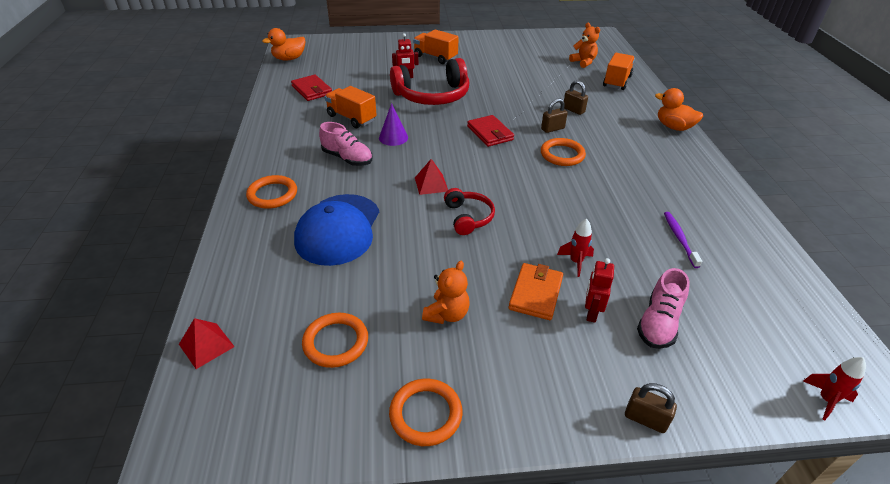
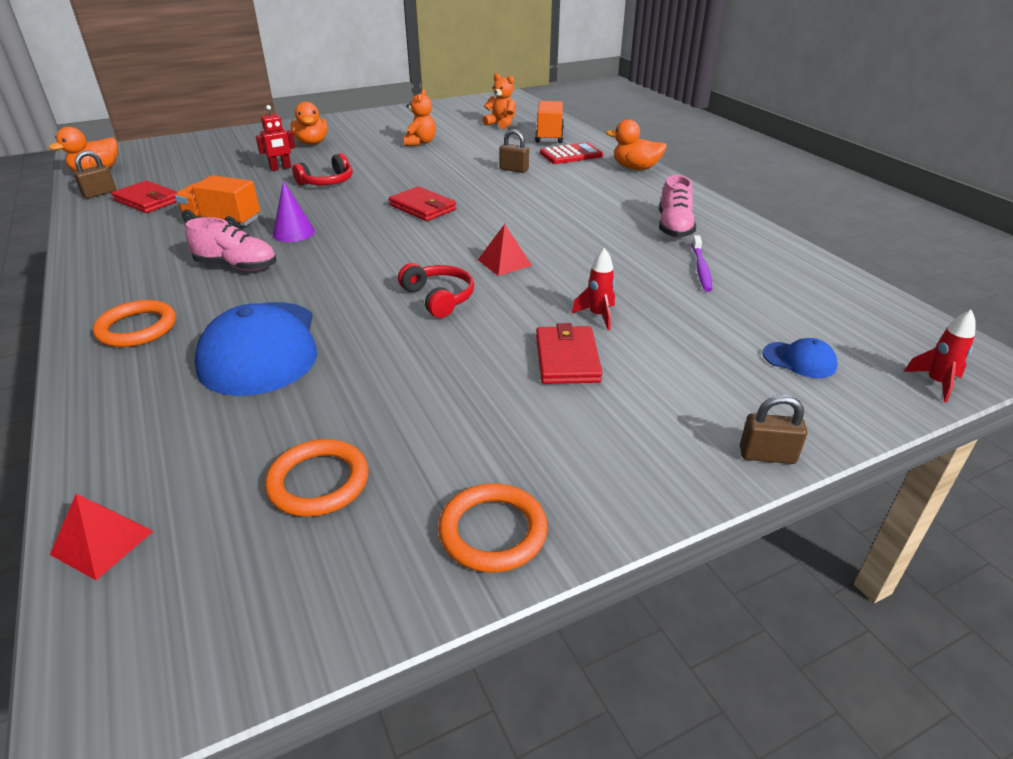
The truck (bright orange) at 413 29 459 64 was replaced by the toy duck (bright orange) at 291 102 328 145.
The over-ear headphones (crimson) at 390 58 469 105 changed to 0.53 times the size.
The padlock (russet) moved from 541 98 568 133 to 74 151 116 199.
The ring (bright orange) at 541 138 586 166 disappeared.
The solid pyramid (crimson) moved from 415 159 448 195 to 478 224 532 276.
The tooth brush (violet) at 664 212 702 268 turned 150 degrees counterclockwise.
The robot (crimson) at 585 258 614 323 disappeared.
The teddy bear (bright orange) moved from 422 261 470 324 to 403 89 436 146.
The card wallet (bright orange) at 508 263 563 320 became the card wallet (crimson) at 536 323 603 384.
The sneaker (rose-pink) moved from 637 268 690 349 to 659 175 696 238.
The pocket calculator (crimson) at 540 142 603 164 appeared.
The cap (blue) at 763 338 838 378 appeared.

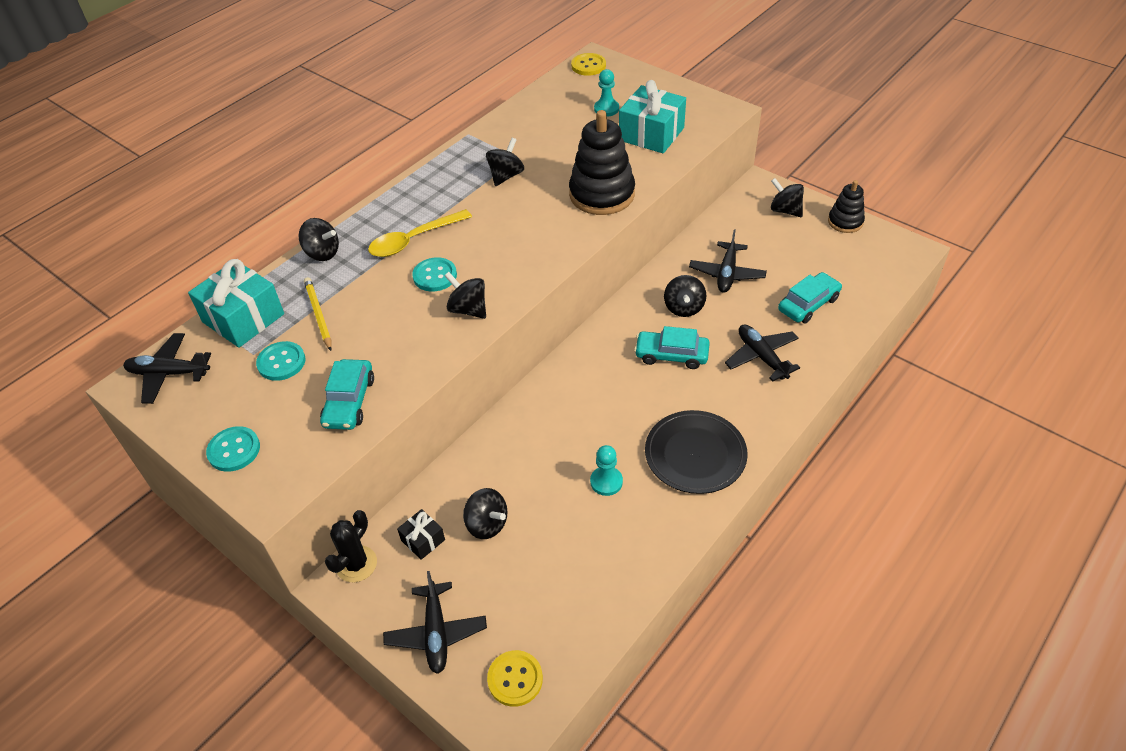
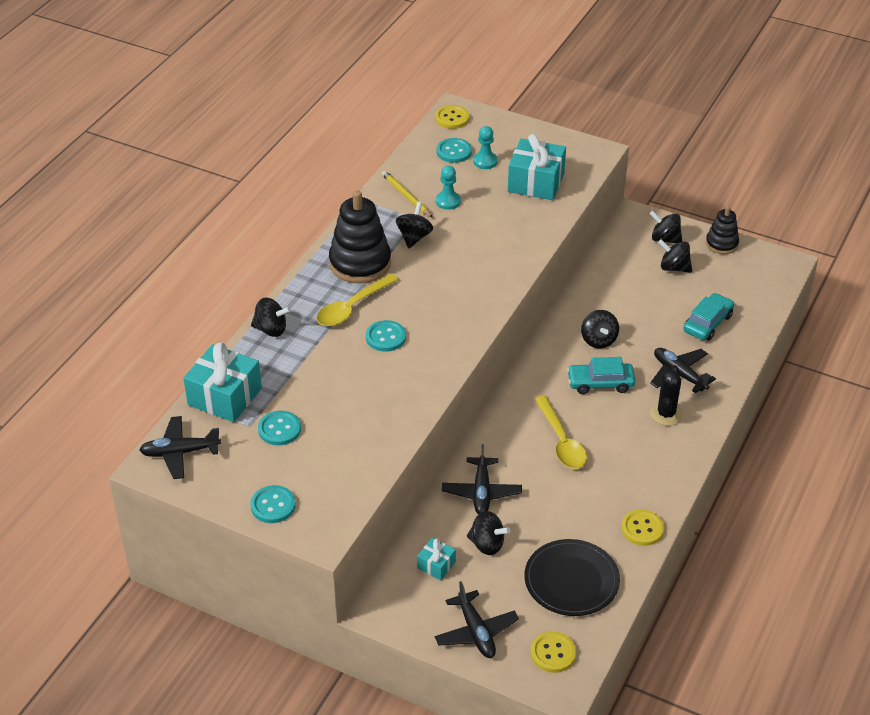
The stacking toy (ebony) moved from 569 110 635 215 to 329 191 391 283.
The aeroplane (ebony) moved from 689 229 767 293 to 442 444 522 515.
The toy top (ebony) moved from 444 272 486 319 to 658 239 692 273.
The lead pencil (bright yellow) moved from 304 277 332 351 to 381 170 433 218.
The toy car (teal) at 320 359 374 430 disappeared.
The dinner plate (ebony) moved from 645 410 748 494 to 524 539 620 616.
The game pawn (teal) moved from 590 445 623 496 to 436 166 461 210.
The gift (ebony) at 397 509 445 560 became the gift (teal) at 417 538 456 580.
The prickly plant (ebony) moved from 325 510 377 582 to 650 365 683 426.
The shirt button (teal) at 437 138 472 163 appeared.
The teaspoon (bright yellow) at 534 396 587 469 appeared.
The shirt button (bright yellow) at 621 509 664 546 appeared.

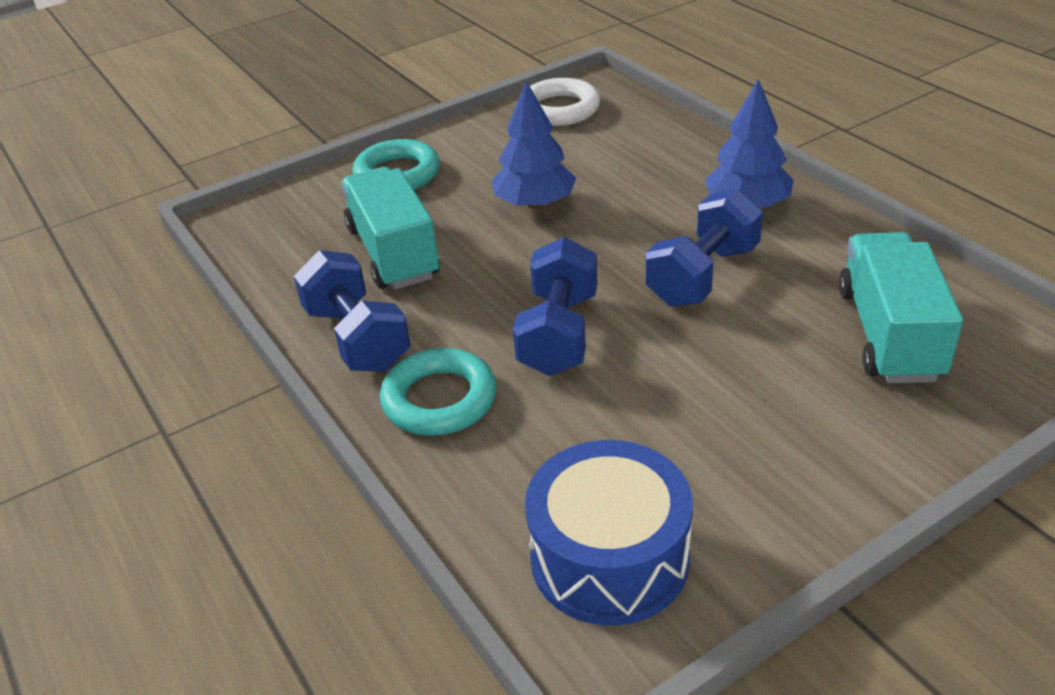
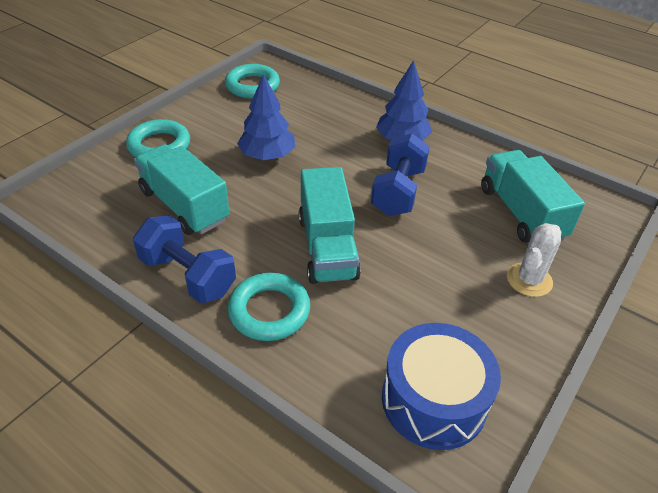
The ring (white) at 530 78 600 126 became the ring (teal) at 225 64 280 98.
The free weight (blue) at 513 237 597 376 was replaced by the truck (teal) at 299 167 361 284.
The prickly plant (white) at 507 223 561 297 appeared.

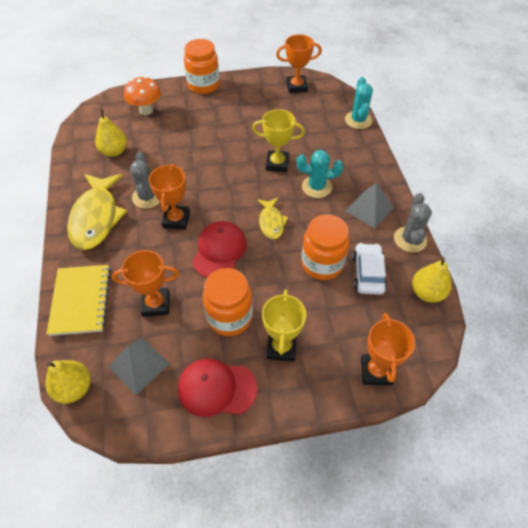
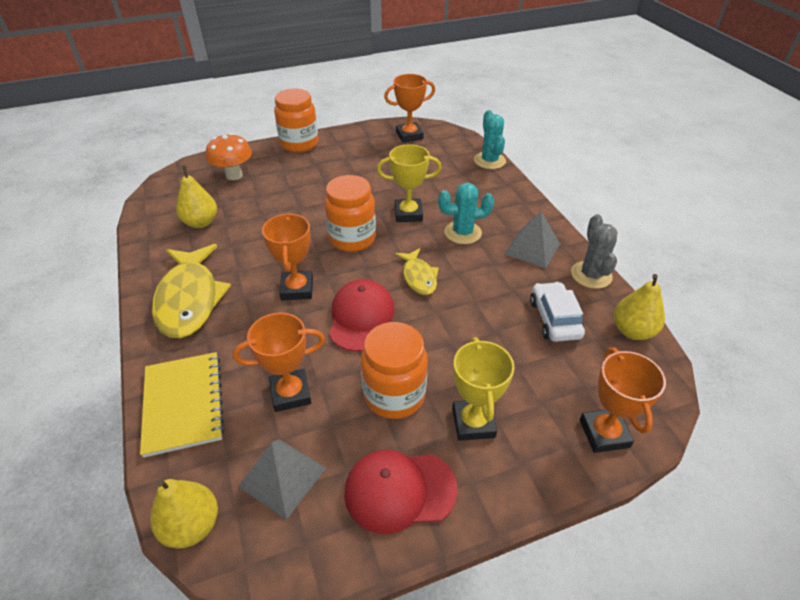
The prickly plant (gray) at 130 151 160 209 disappeared.
The preserve jar (bright orange) moved from 301 214 349 280 to 324 175 376 252.

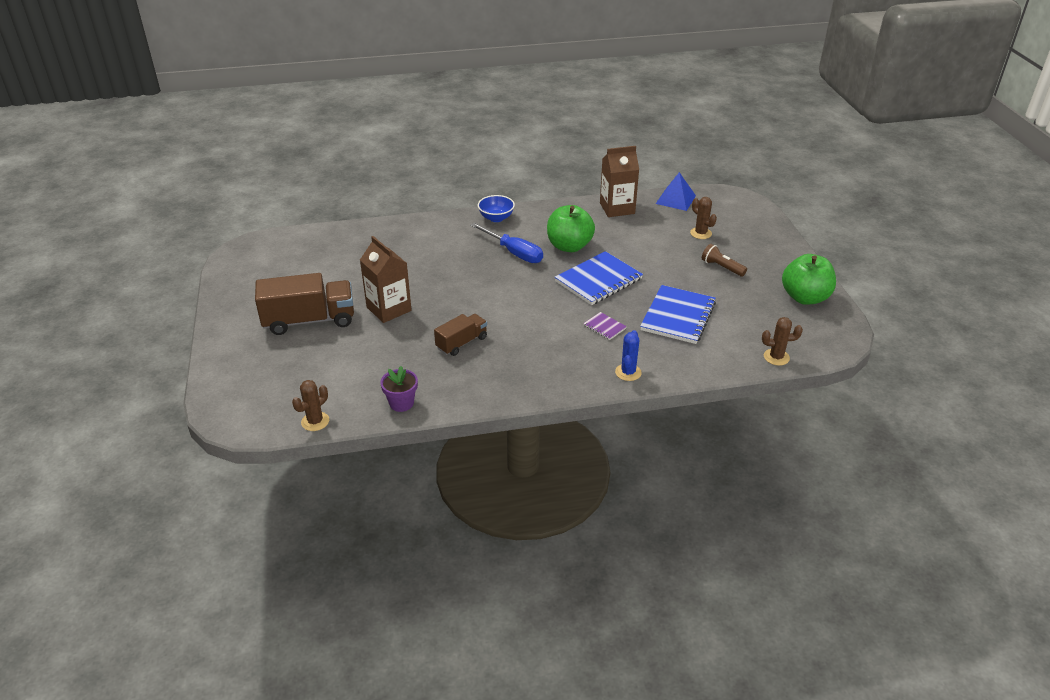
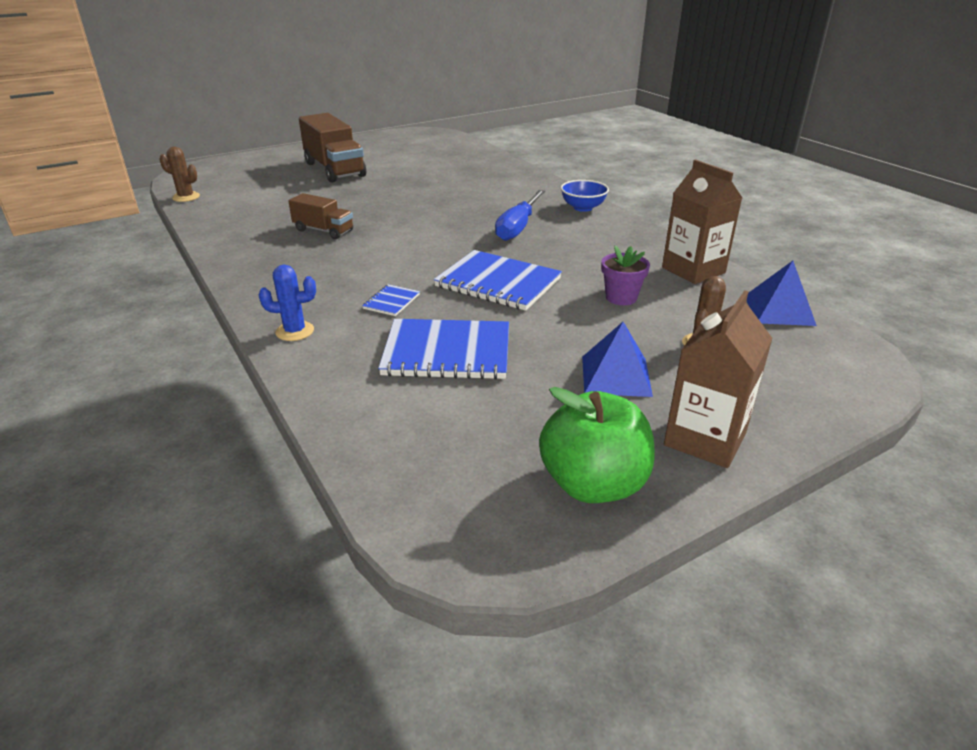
The apple fruit (emerald) at 547 205 595 252 disappeared.
The milk carton (russet) moved from 360 236 412 323 to 664 290 773 468.
The torch (russet) at 702 244 747 277 was replaced by the solid pyramid (blue) at 582 322 653 397.
The notebook (violet) at 583 312 627 340 became the notebook (blue) at 362 284 420 316.
The prickly plant (russet) at 762 317 803 366 disappeared.
The plant pot (violet) moved from 380 366 418 412 to 601 245 650 305.

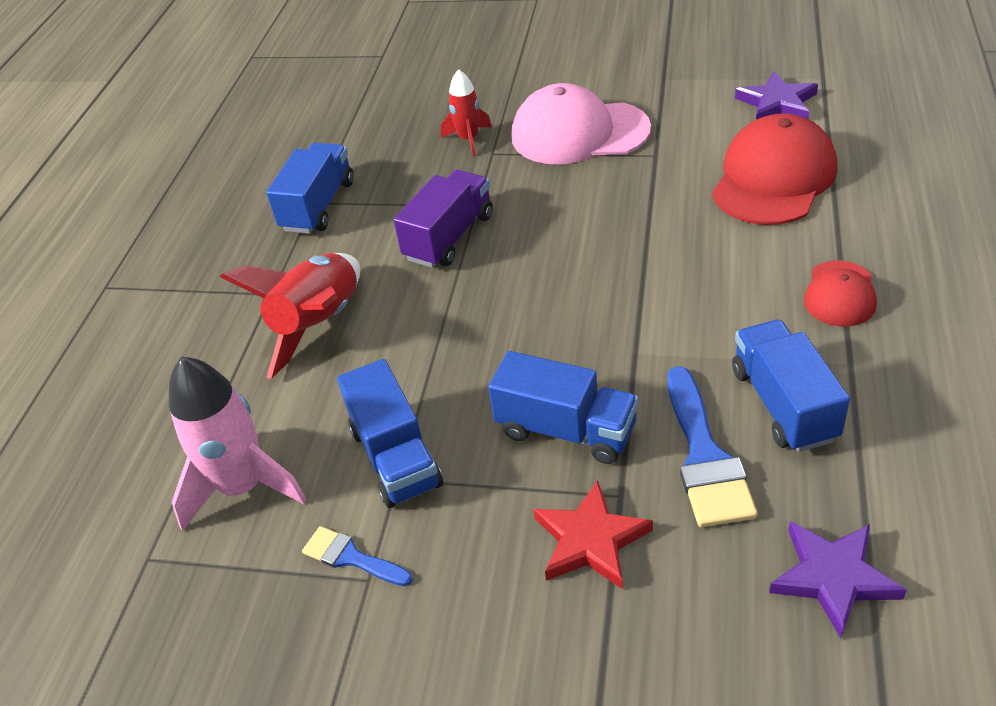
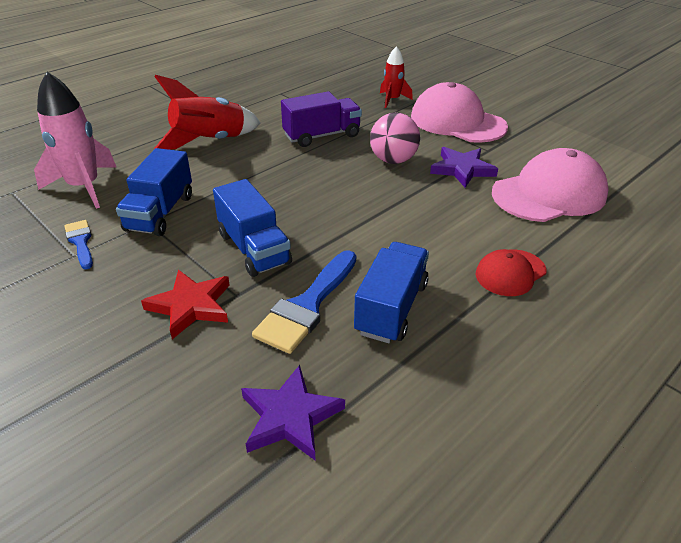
The five-pointed star (violet) moved from 735 71 818 119 to 430 147 498 188.
The cap (crimson) at 712 113 837 225 became the cap (rose-pink) at 492 148 609 222.
The truck (blue) at 266 143 354 234 disappeared.
The play ball (rose-pink) at 370 113 420 164 appeared.

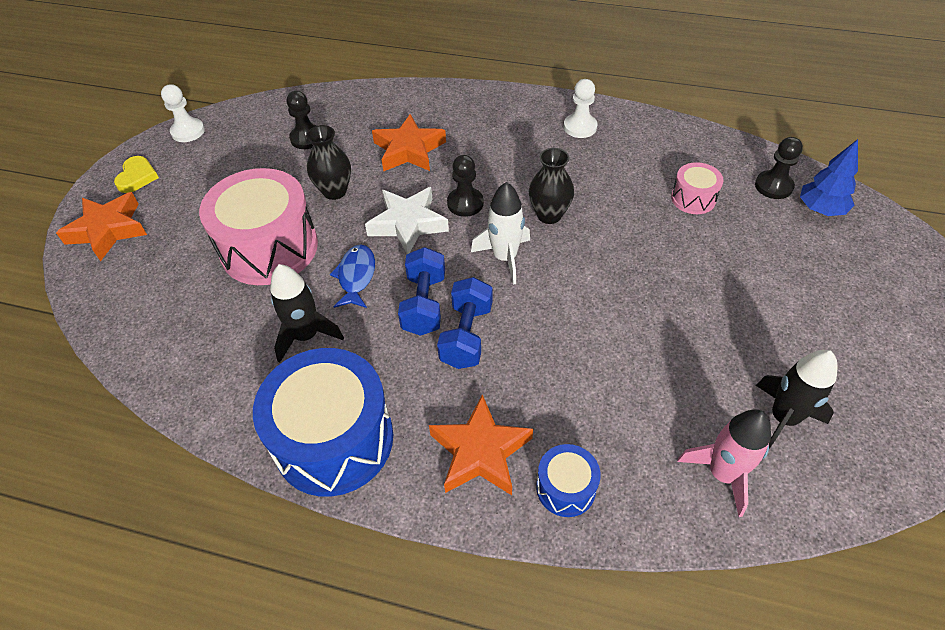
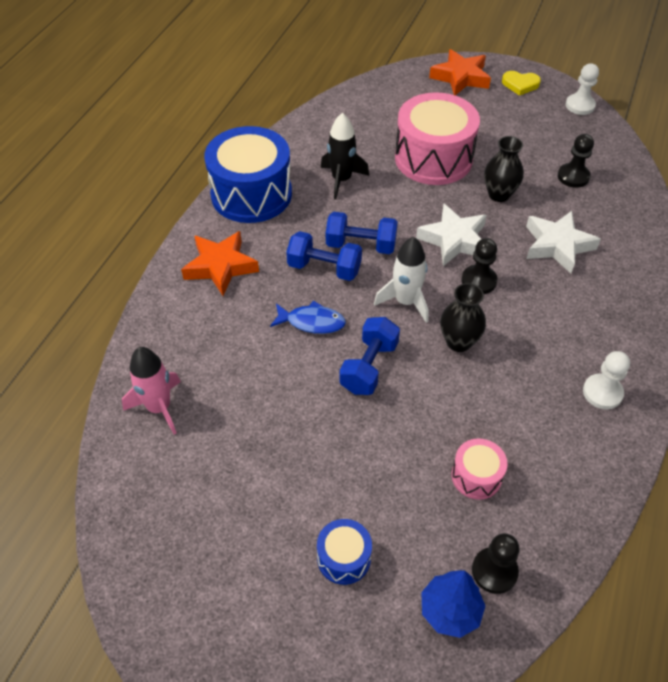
The five-pointed star (bright orange) at 372 114 446 171 became the five-pointed star (white) at 526 211 601 273.
The fish figure (blue) moved from 330 245 375 308 to 270 301 346 334.
The rocket (ebony) at 756 350 838 449 disappeared.
The snare drum (blue) moved from 536 444 601 517 to 317 519 372 585.
The free weight (blue) at 340 317 400 395 appeared.

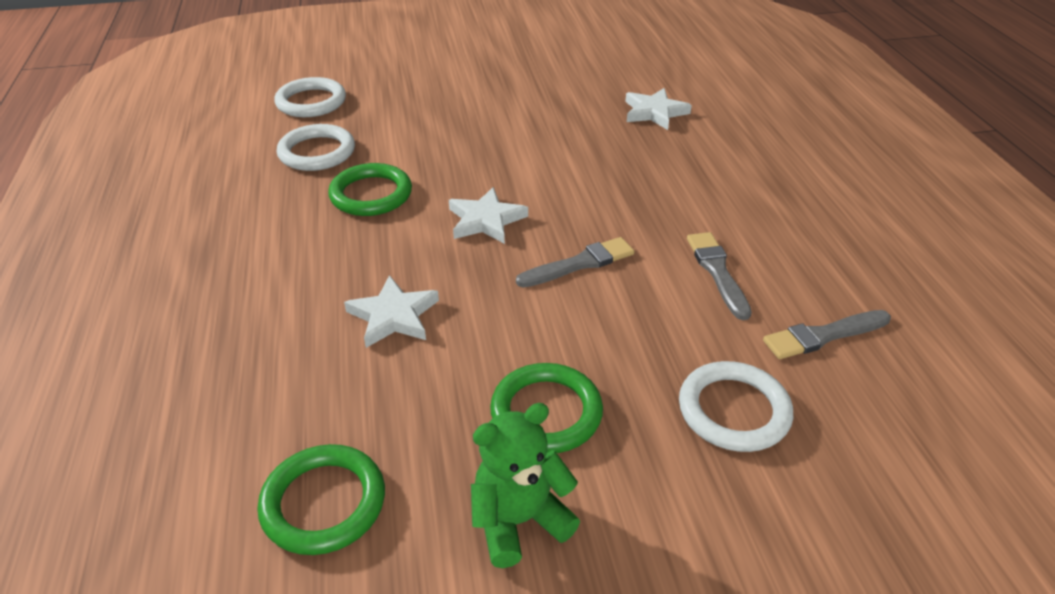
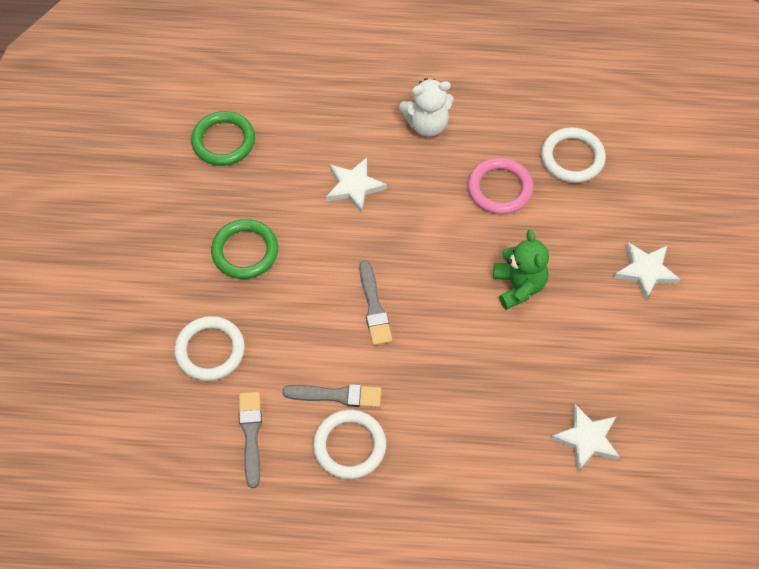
The ring (white) moved from 274 77 346 117 to 313 410 386 479.
The ring (emerald) at 328 163 412 216 became the ring (rose-pink) at 468 158 533 214.
The five-pointed star (white) moved from 449 187 528 244 to 614 242 680 301.
The teddy bear (emerald) moved from 471 403 580 568 to 493 230 549 310.
The teddy bear (white) at 399 78 454 137 appeared.

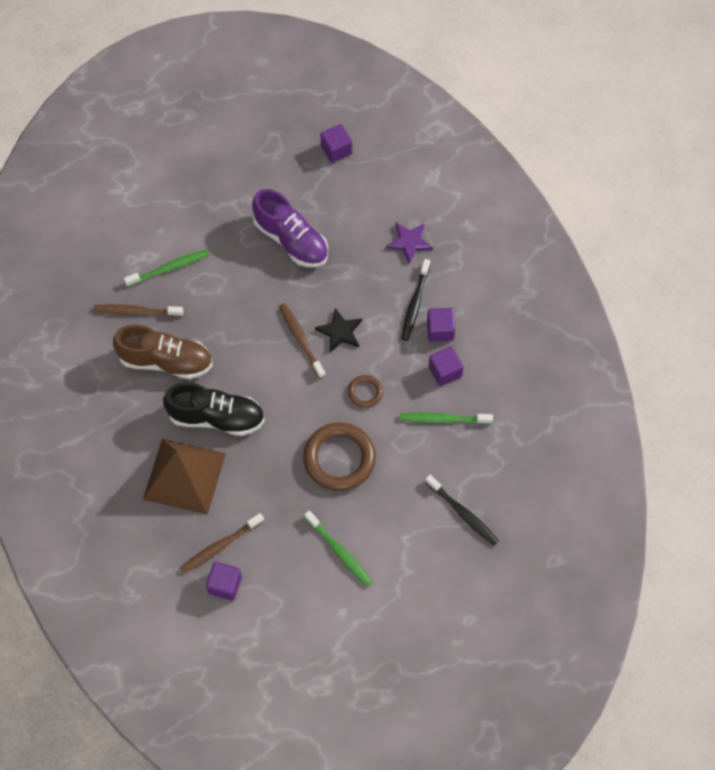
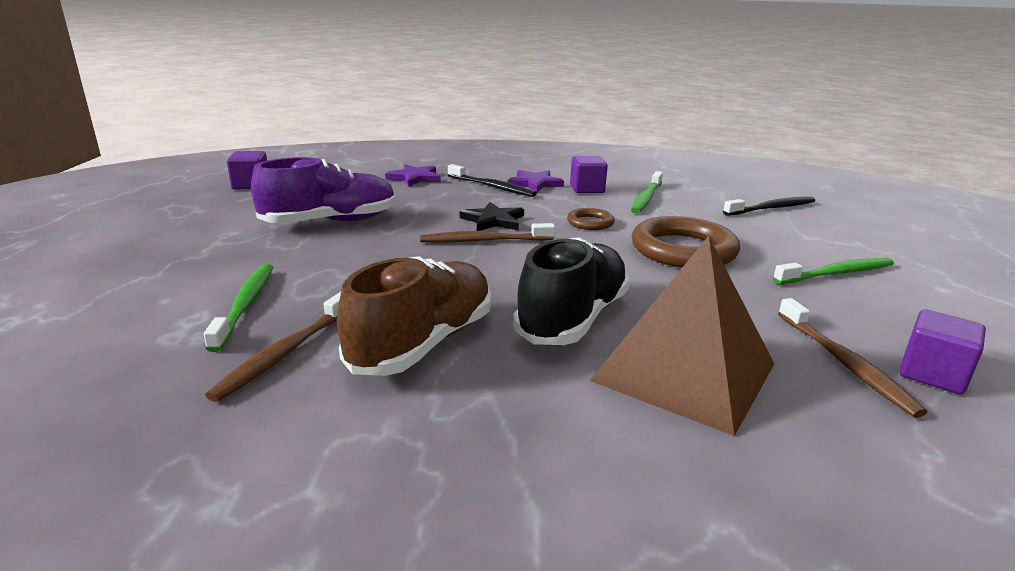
The cube (violet) at 427 308 456 342 was replaced by the five-pointed star (violet) at 507 170 564 192.

